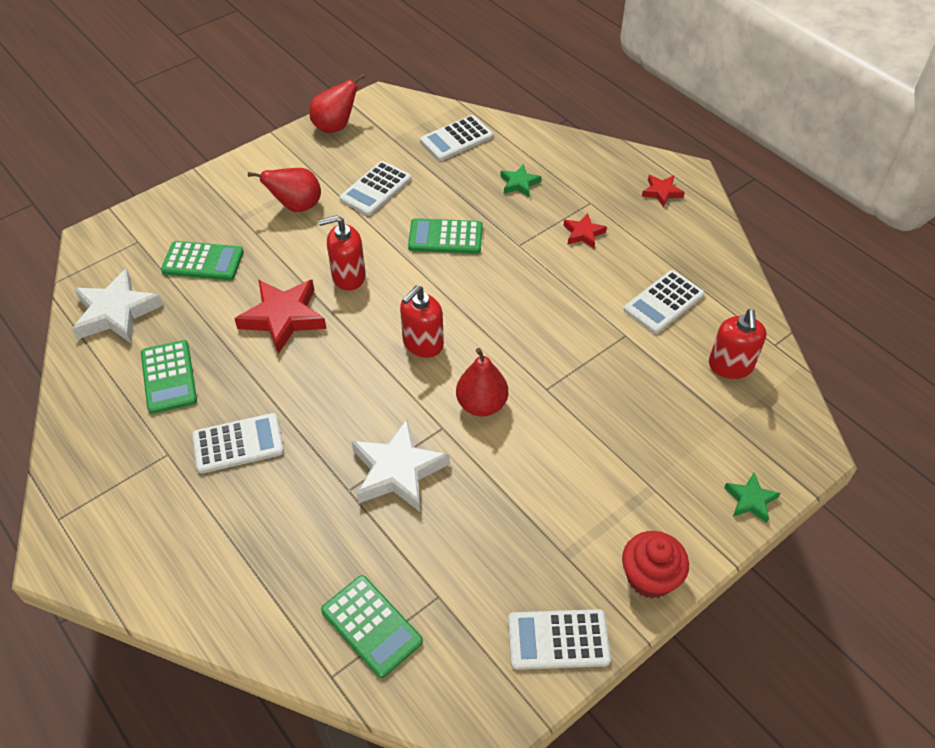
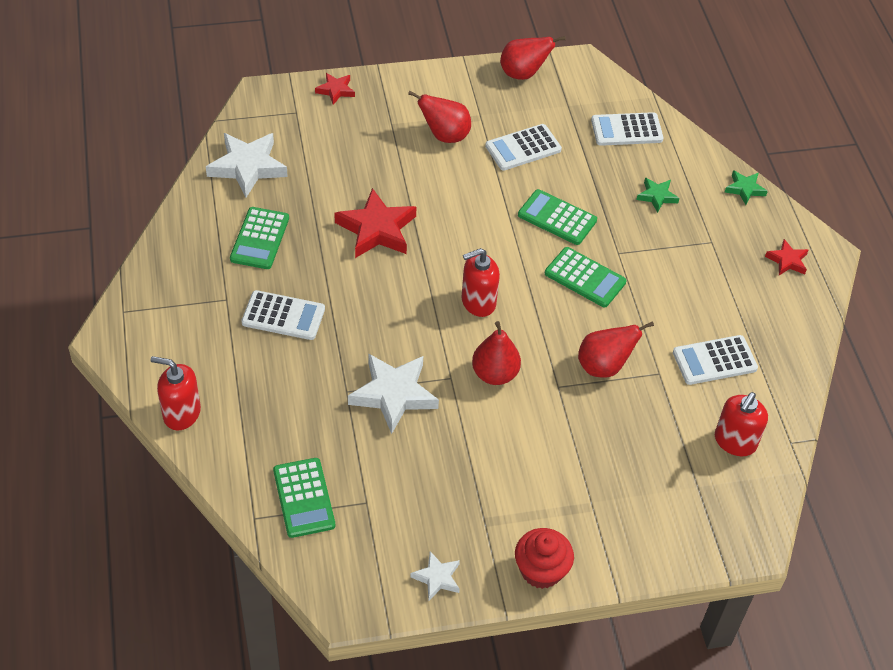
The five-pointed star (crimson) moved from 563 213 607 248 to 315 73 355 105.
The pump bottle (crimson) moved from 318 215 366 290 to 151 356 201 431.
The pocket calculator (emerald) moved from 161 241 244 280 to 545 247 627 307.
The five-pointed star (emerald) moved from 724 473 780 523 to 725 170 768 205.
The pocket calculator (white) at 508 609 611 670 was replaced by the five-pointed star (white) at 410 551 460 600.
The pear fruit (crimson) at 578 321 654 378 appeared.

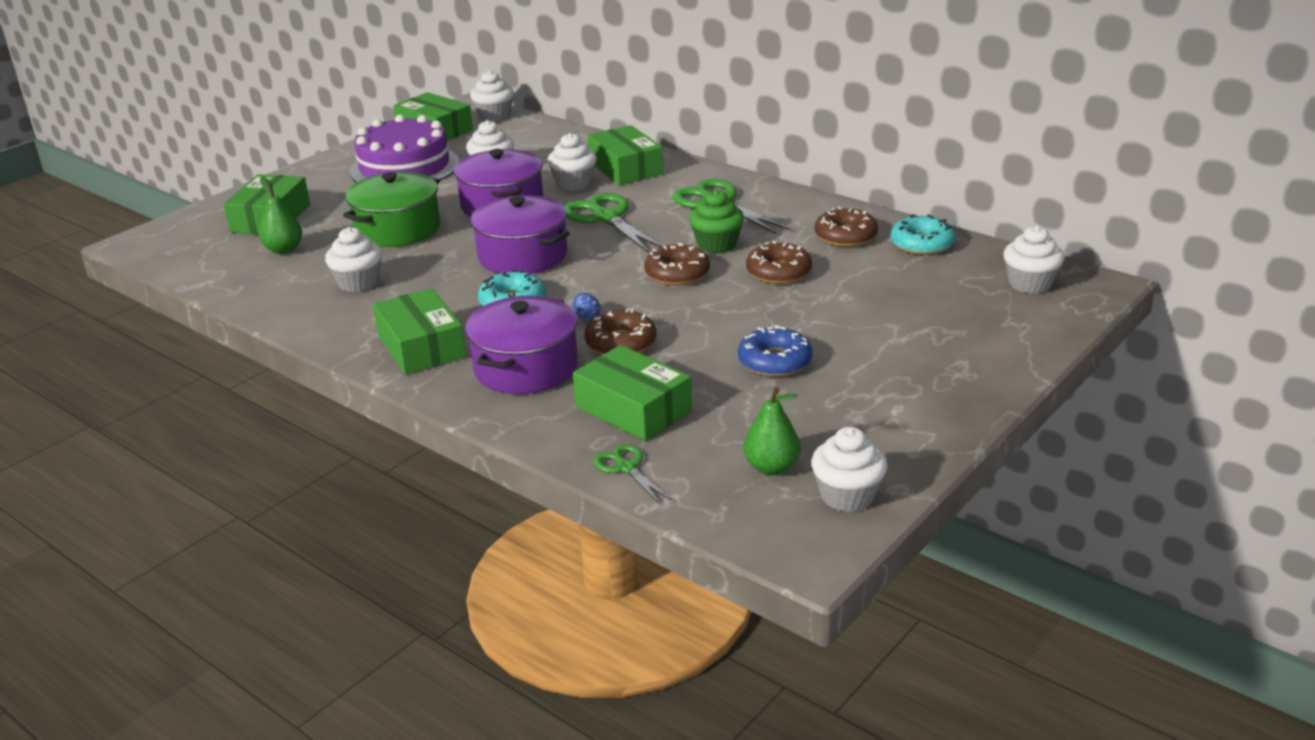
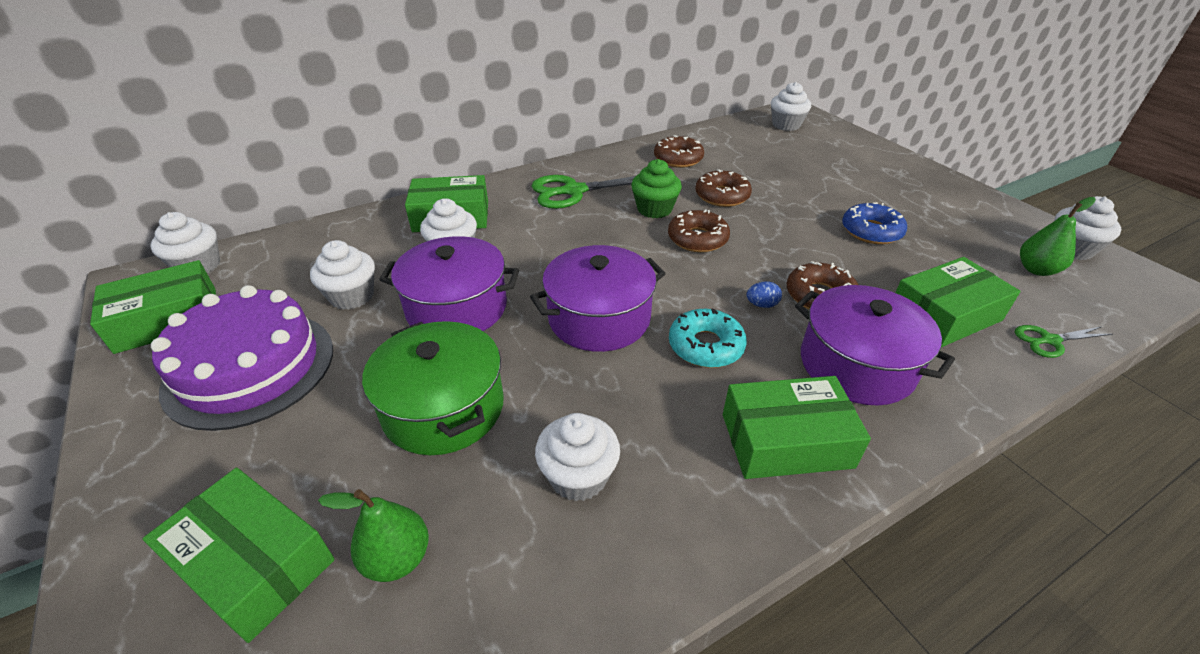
The scissors (emerald) at 564 193 662 253 disappeared.
The donut (teal) at 890 214 955 255 disappeared.

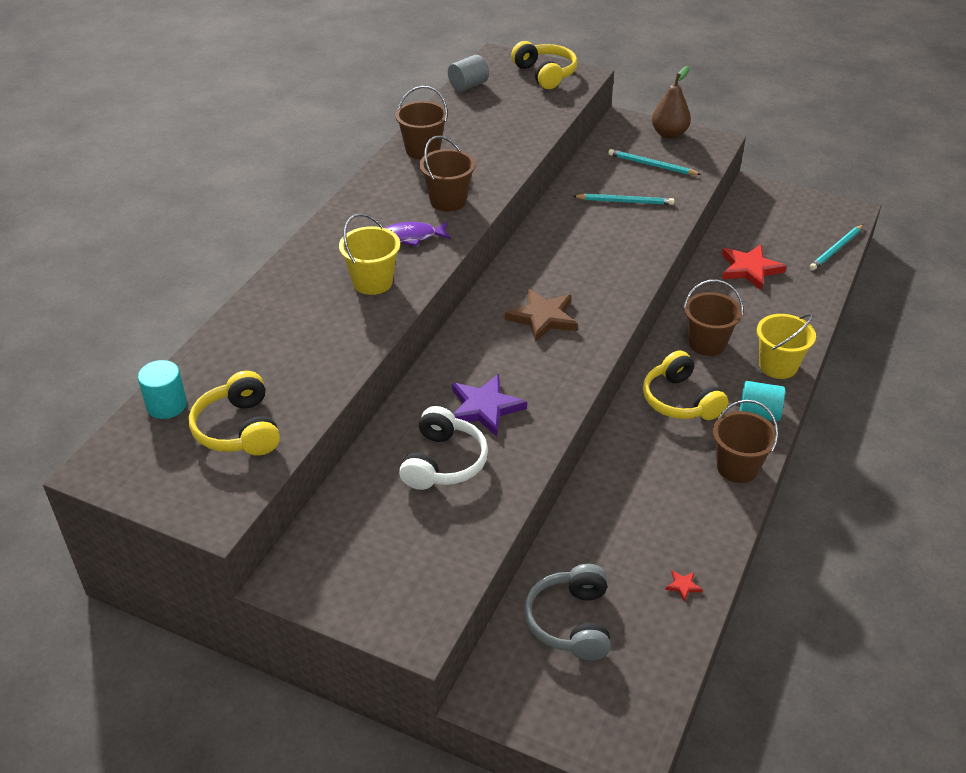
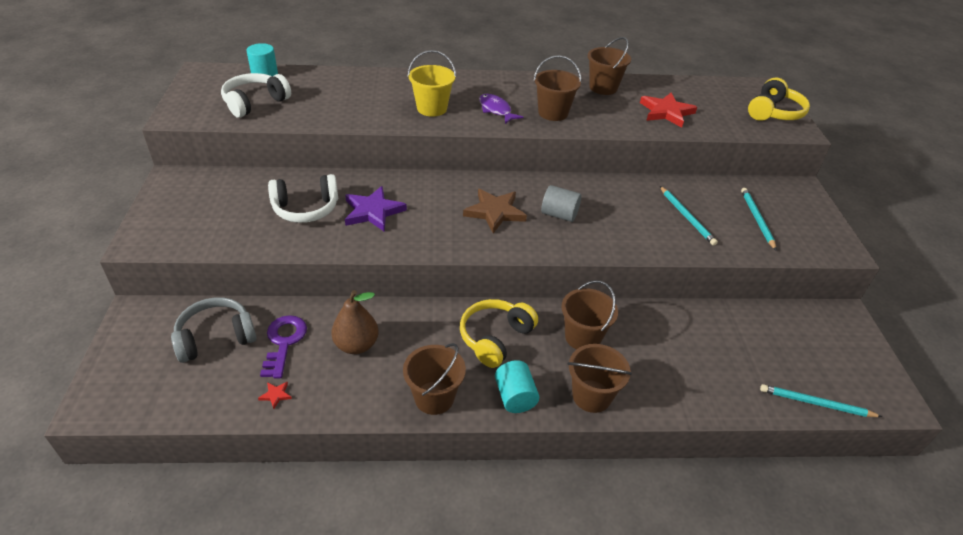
The solid cylinder (gray) moved from 448 55 489 92 to 541 185 581 222.
The pear fruit (russet) moved from 652 66 691 139 to 331 290 379 354.
The five-pointed star (crimson) moved from 722 245 786 290 to 640 93 697 127.
The sand bucket (bright yellow) at 757 314 816 379 became the sand bucket (russet) at 568 344 632 413.
The over-ear headphones (bright yellow) at 189 371 280 456 became the over-ear headphones (white) at 221 73 291 118.
The door key (violet) at 260 315 307 378 appeared.

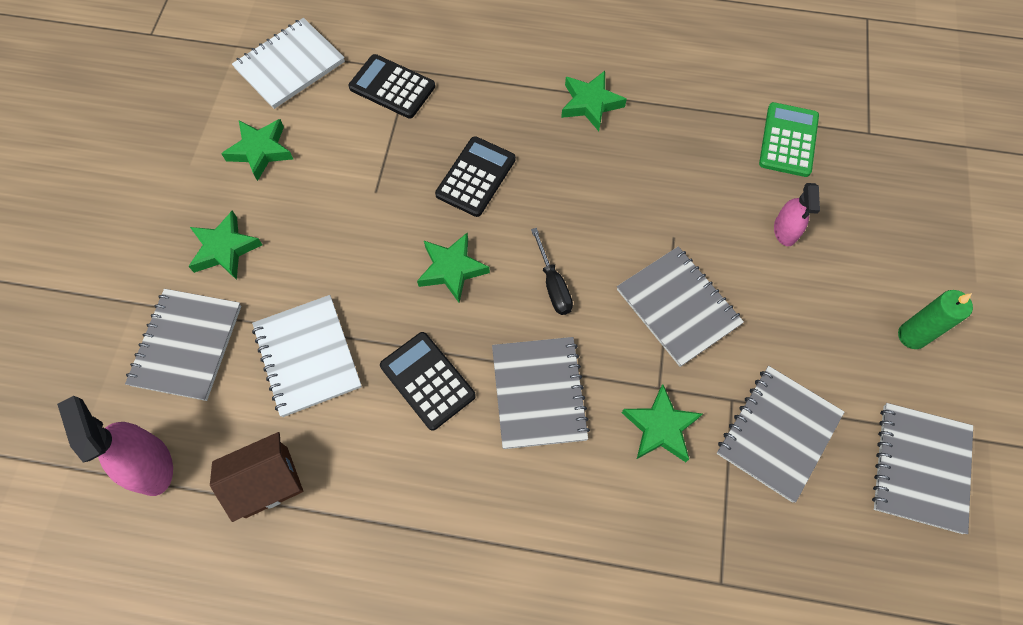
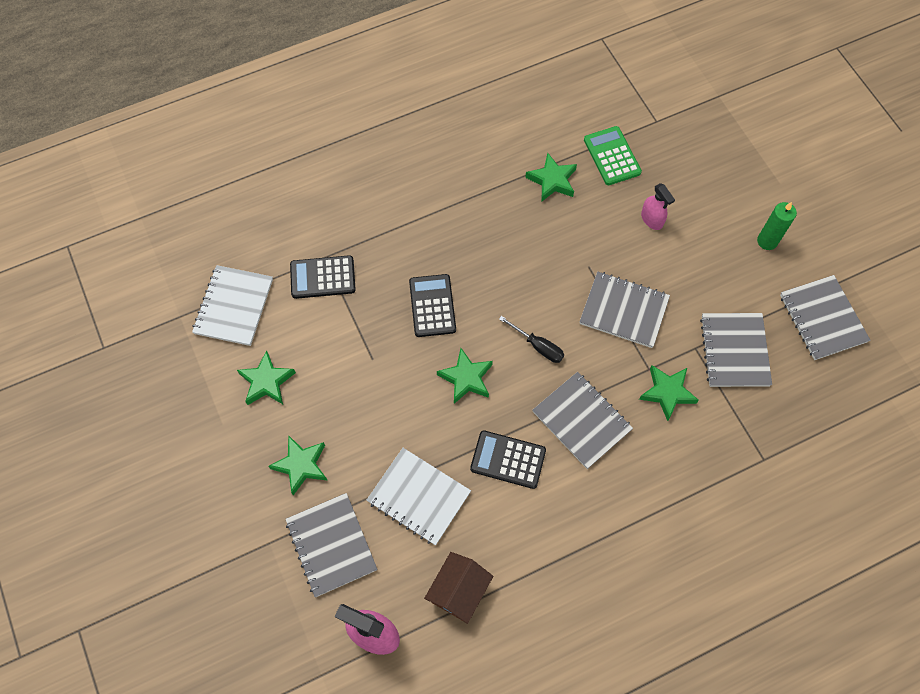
The five-pointed star (emerald) moved from 561 71 627 131 to 525 153 577 202.

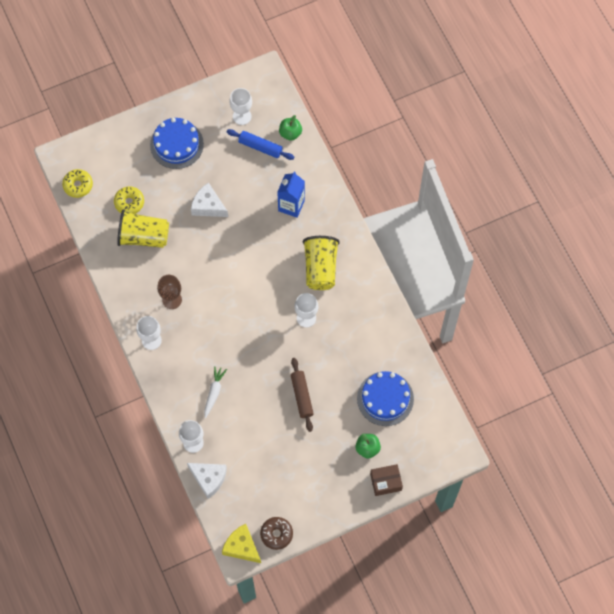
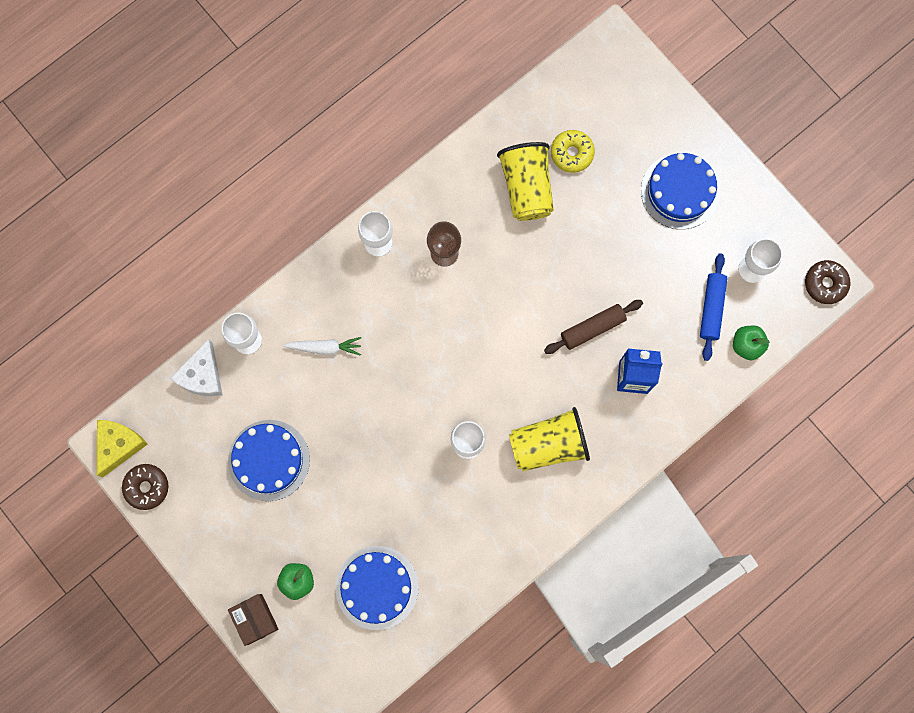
The donut (bright yellow) at 62 169 93 198 disappeared.
The cheese (white) at 191 183 228 217 disappeared.
The dough roller (russet) moved from 291 358 314 432 to 544 300 643 354.
The donut (russet) at 805 260 850 304 appeared.
The layer cake (blue) at 228 420 310 501 appeared.

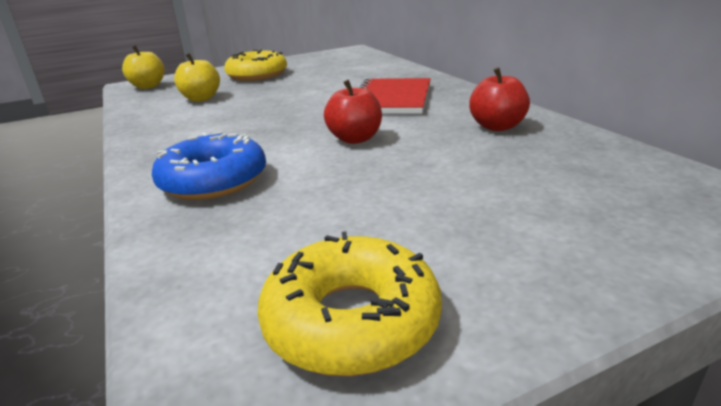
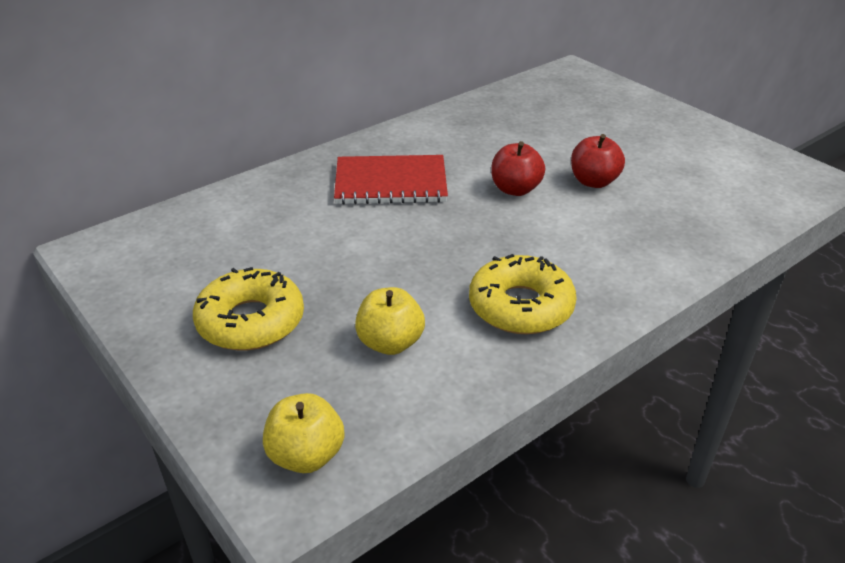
The apple fruit (crimson) moved from 469 67 530 131 to 571 134 625 188.
The donut (blue) at 152 132 266 200 disappeared.
The donut (bright yellow) moved from 257 231 442 376 to 469 254 577 334.

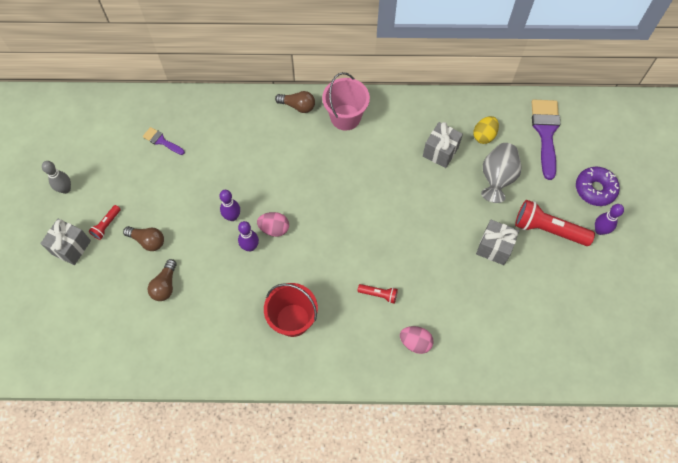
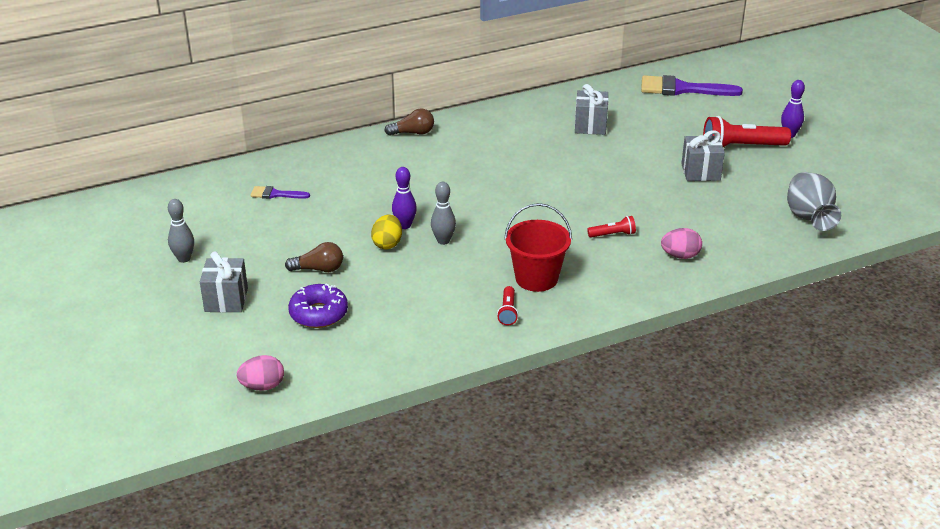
The sand bucket (rose-pink) at 322 72 370 130 disappeared.
The paintbrush (violet) at 532 100 560 180 turned 60 degrees counterclockwise.
The egg shape (bright yellow) moved from 473 116 499 144 to 371 214 402 249.
The vase (gray) moved from 481 143 521 203 to 787 172 841 231.
The donut (violet) moved from 576 167 620 206 to 288 284 348 328.
The torch (crimson) moved from 89 205 121 240 to 497 286 518 326.
The egg shape (rose-pink) moved from 257 212 289 237 to 236 355 284 391.
The tenpin (violet) at 238 221 259 252 became the tenpin (gray) at 431 182 456 245.
The lightbulb (russet) at 148 259 177 301 disappeared.

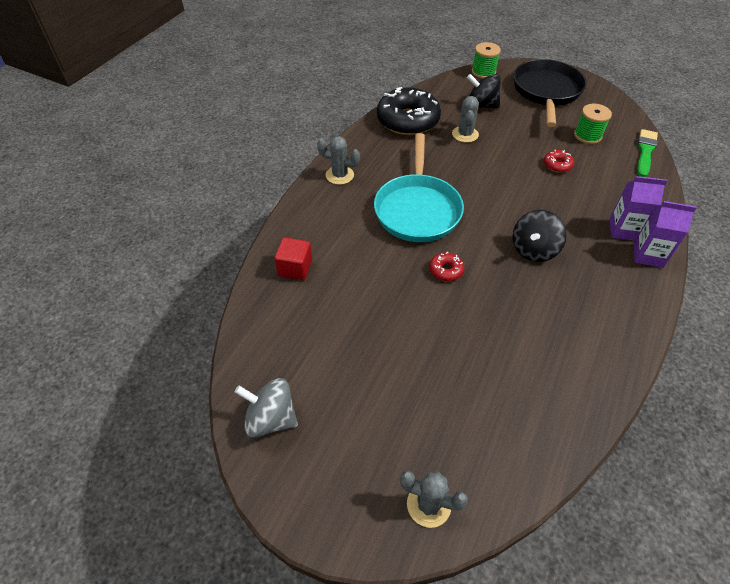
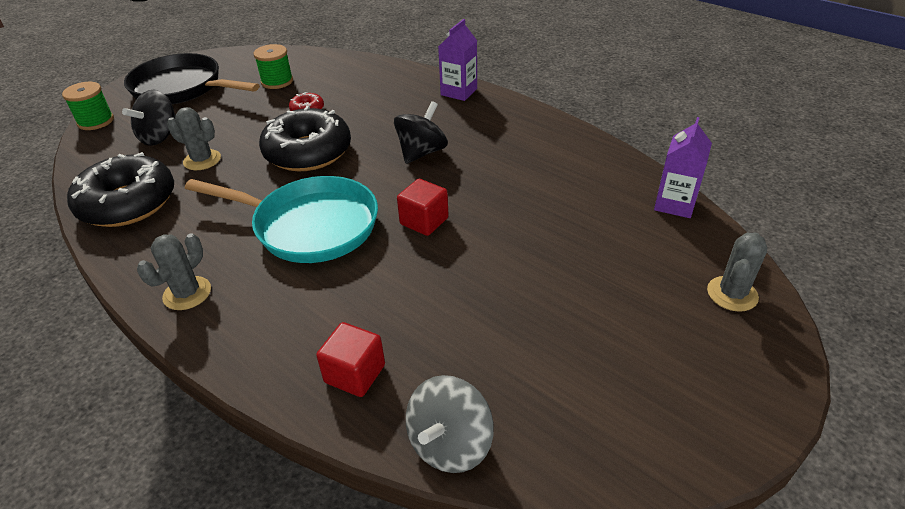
The paintbrush (emerald) at 637 129 658 177 disappeared.
The milk carton (violet) moved from 609 176 667 241 to 654 117 712 218.
The toy top (ebony) at 513 210 566 262 turned 105 degrees counterclockwise.
The donut (crimson) at 429 252 464 281 was replaced by the cube (crimson) at 397 179 449 236.
The toy top (gray) moved from 235 378 298 438 to 406 375 494 473.
The donut (ebony) at 259 105 351 171 appeared.

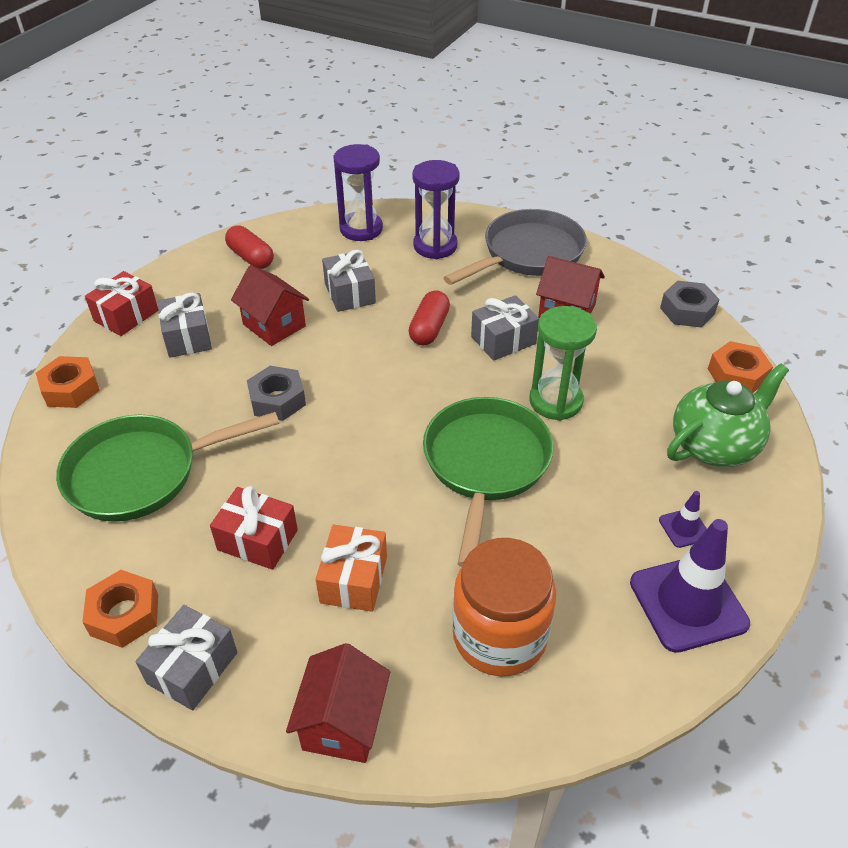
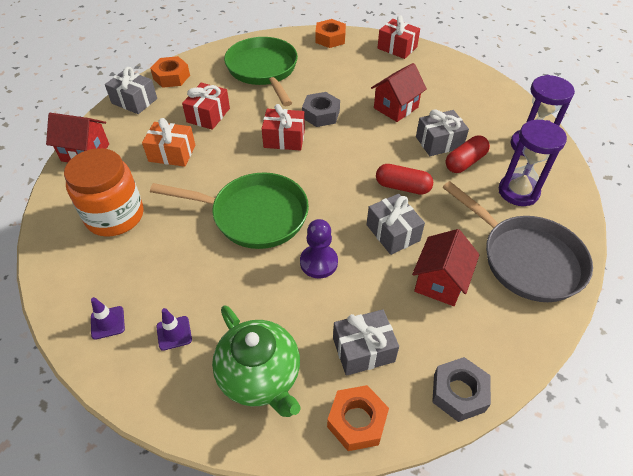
The pill shape (crimson) moved from 225 225 274 269 to 446 135 490 173.
The gift (gray) moved from 157 293 212 358 to 333 309 399 376.
The sand timer (emerald) at 529 306 597 421 was replaced by the game pawn (violet) at 300 219 338 278.
The safety cone (violet) at 630 519 750 653 changed to 0.46 times the size.
The gift (crimson) at 262 104 305 150 appeared.

